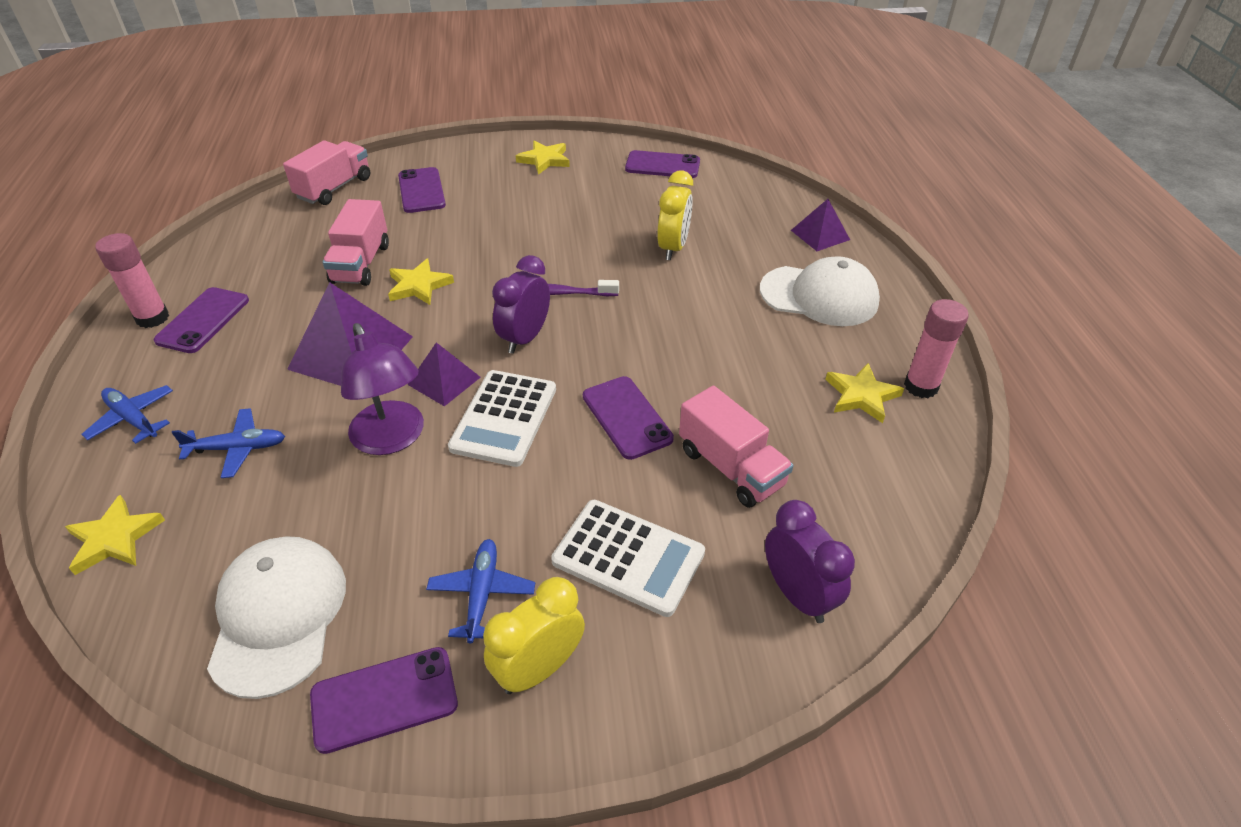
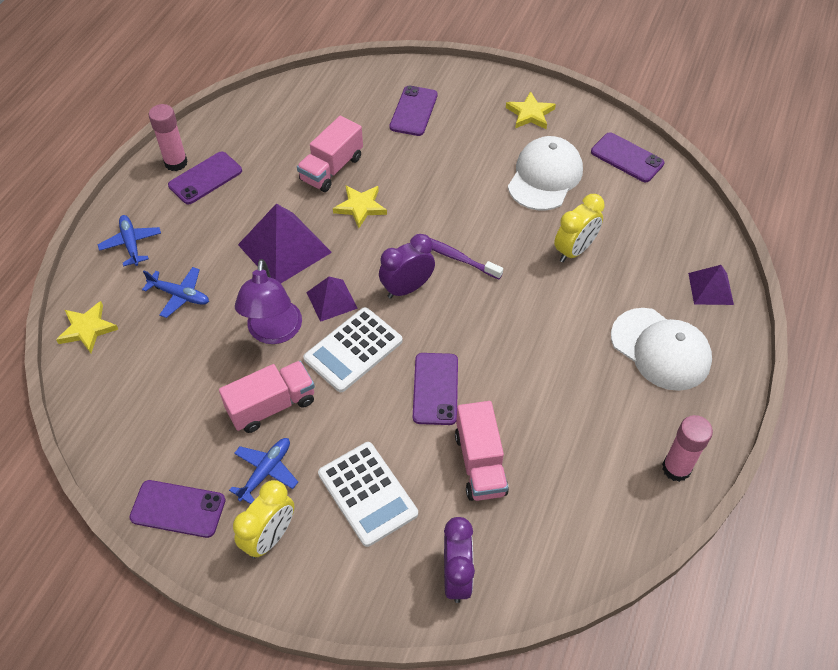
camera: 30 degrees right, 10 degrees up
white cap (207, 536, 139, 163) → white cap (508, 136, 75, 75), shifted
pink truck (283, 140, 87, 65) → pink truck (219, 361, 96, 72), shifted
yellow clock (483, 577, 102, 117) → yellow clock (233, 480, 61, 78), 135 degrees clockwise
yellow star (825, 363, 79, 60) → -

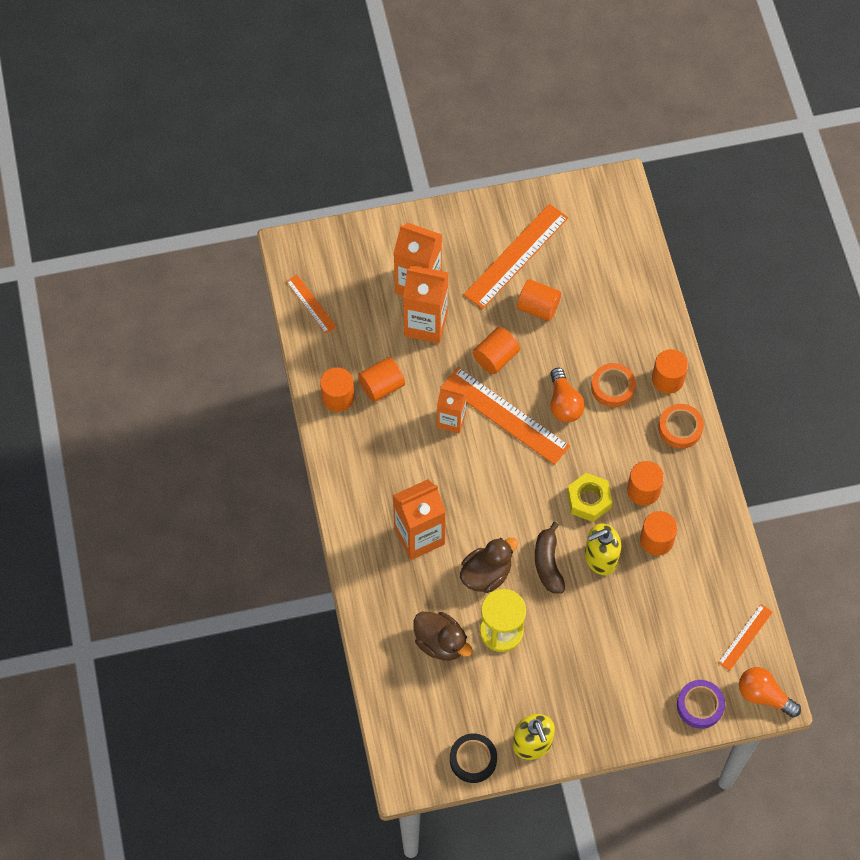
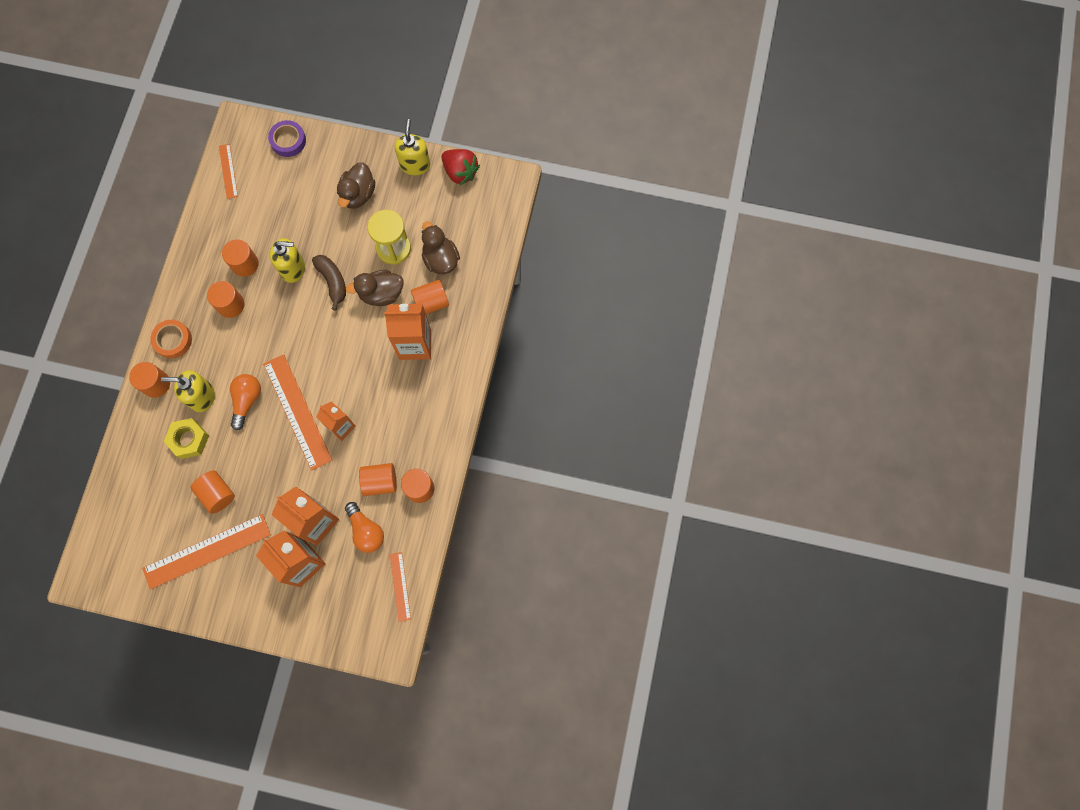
camera: 155 degrees left, 10 degrees up
black tape (450, 734, 47, 49) → red strawberry (441, 149, 39, 36)
orange cylinder (473, 327, 47, 47) → orange cylinder (411, 280, 38, 34), shifted
brown banana (535, 522, 30, 71) → brown banana (312, 255, 34, 56), 45 degrees counterclockwise
yellow nut (567, 473, 45, 49) → yellow nut (164, 418, 45, 41), shifted
orange tape (591, 363, 45, 44) → yellow soap dispenser (161, 370, 54, 42)
orange ruler (718, 604, 55, 67) → orange ruler (219, 144, 19, 55), 75 degrees counterclockwise
orange light bulb (739, 667, 62, 51) → orange light bulb (345, 502, 39, 51), shifted
- → brown duck (337, 162, 38, 47)

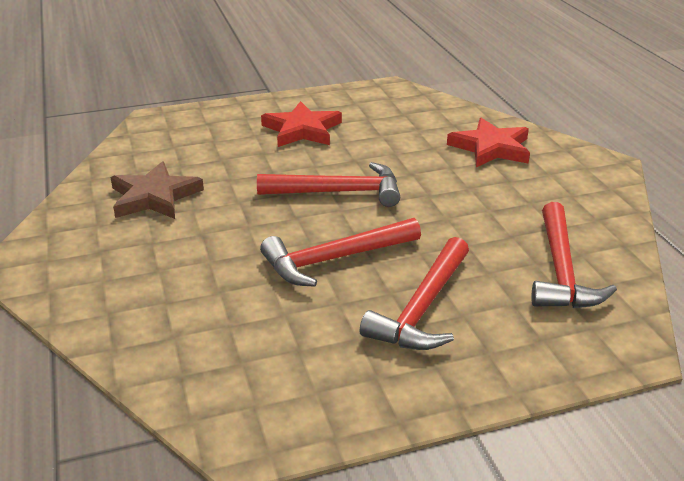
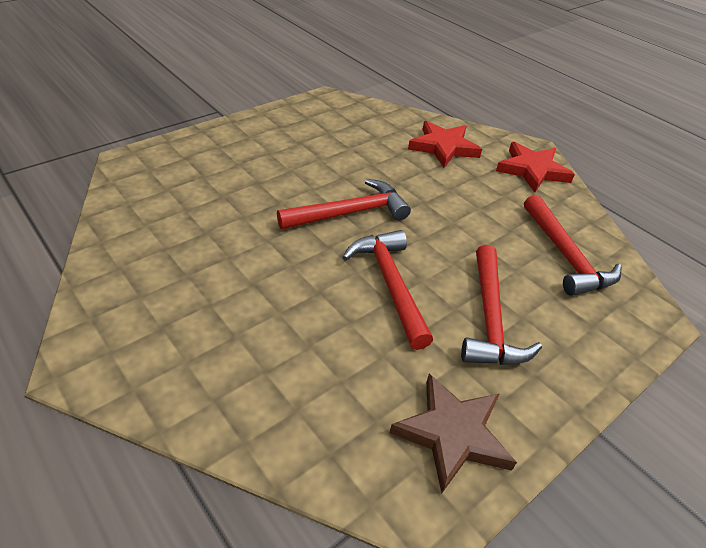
camera: 25 degrees left, 10 degrees up
brown star (110, 161, 94, 58) → brown star (390, 374, 127, 119), shifted
red hammer (260, 218, 161, 69) → red hammer (342, 230, 91, 120), 120 degrees clockwise
red star (261, 101, 81, 46) → red star (496, 142, 79, 50), shifted

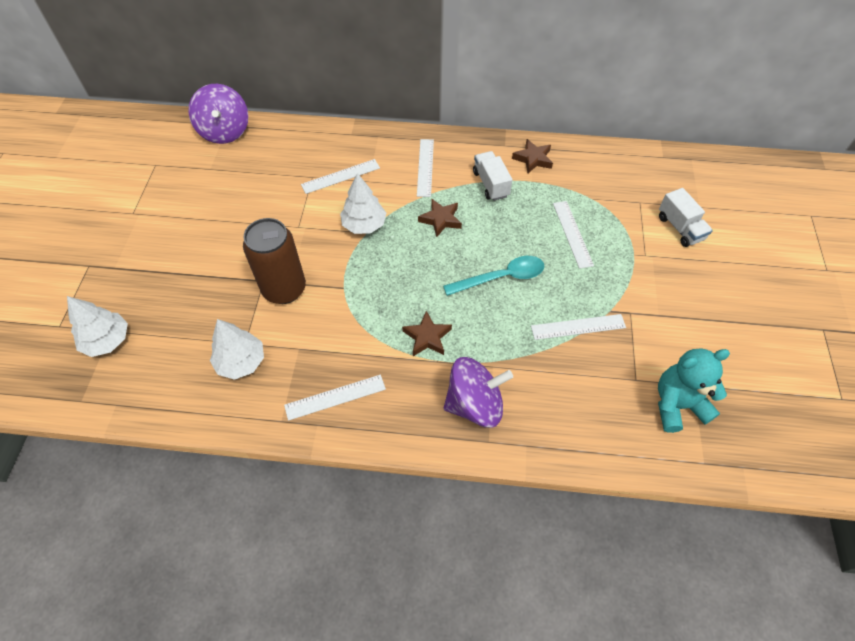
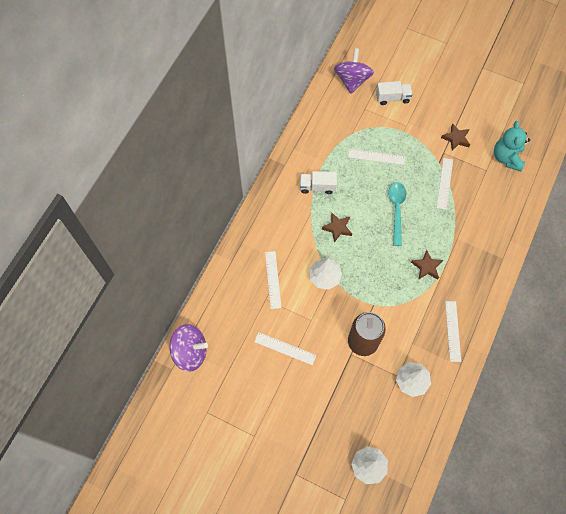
camera: 70 degrees left, 10 degrees up
white ruler (417, 139, 17, 58) → white ruler (254, 332, 62, 33), shifted
purple spinning top (444, 357, 69, 71) → purple spinning top (334, 48, 40, 46), shifted
brown star (512, 139, 41, 34) → brown star (441, 123, 29, 28), shifted

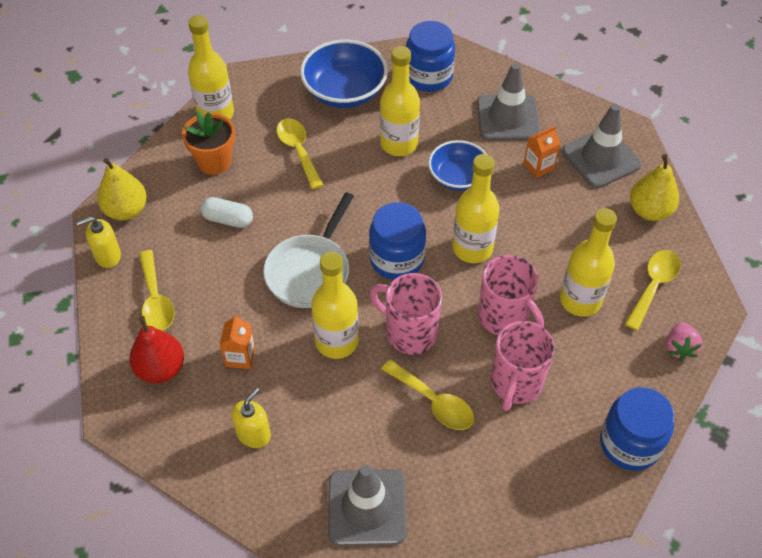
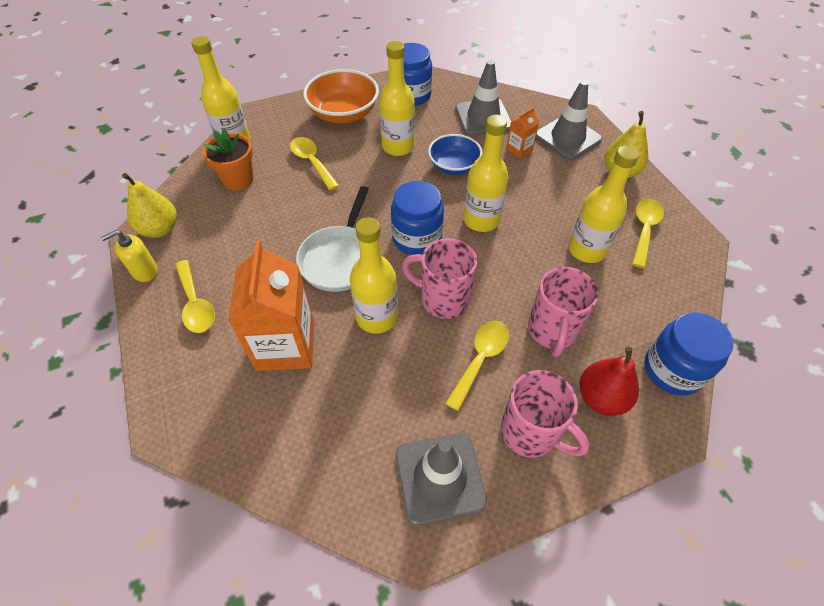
camera: 10 degrees left, 0 degrees up
red pear (129, 316, 55, 67) → red pear (580, 347, 59, 69), shifted
white capsule (200, 197, 53, 31) → -
orange carton (220, 314, 35, 55) → orange carton (228, 241, 86, 130), x2.17
yellow soap dispenser (232, 388, 39, 60) → -
blue bowl (300, 40, 88, 68) → orange bowl (303, 69, 76, 54)
yellow spoon (382, 360, 92, 70) → yellow spoon (445, 321, 64, 90), 90 degrees counterclockwise
pink mug (478, 255, 66, 80) → pink mug (501, 370, 89, 88), shifted
pink strawberry (666, 322, 37, 39) → -

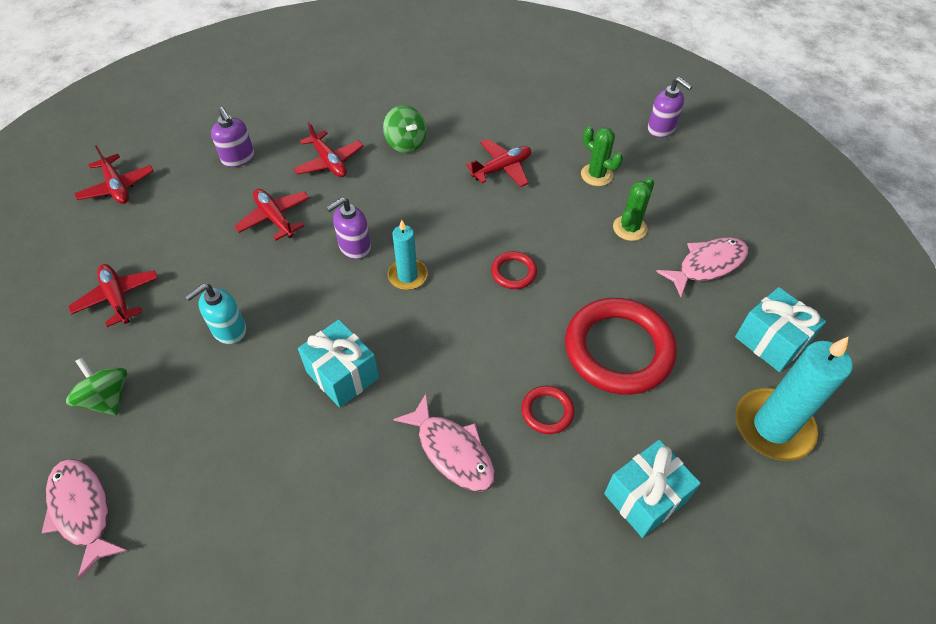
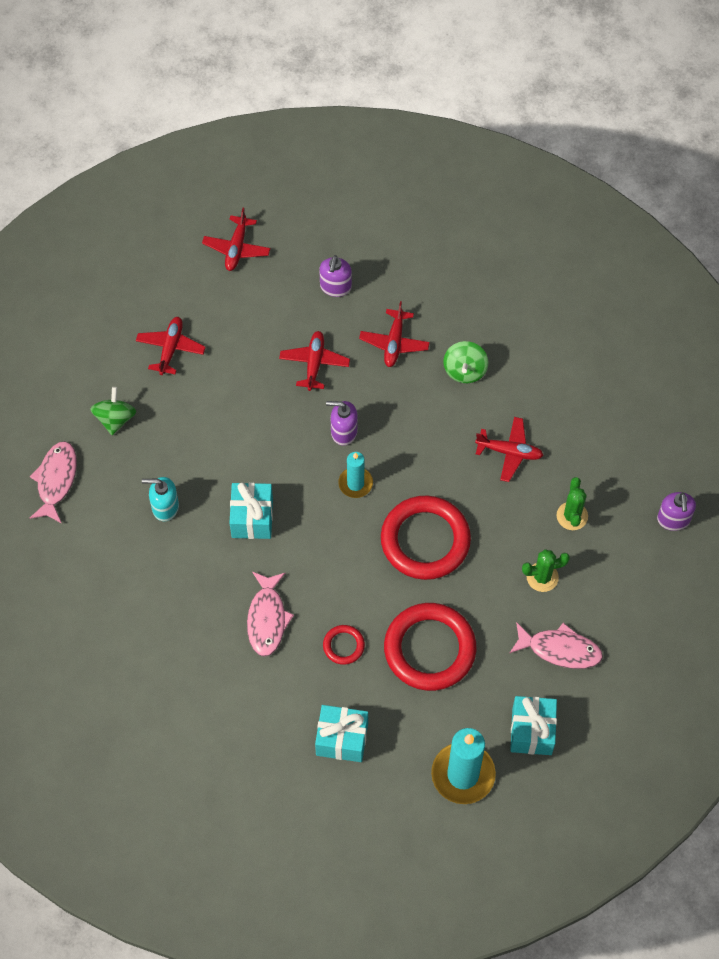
camera: 45 degrees right, 10 degrees up
turquoise soap dispenser (185, 284, 61, 60) → turquoise soap dispenser (142, 477, 37, 44), shifted
red ring (491, 251, 46, 38) → red ring (381, 496, 90, 84), x2.21

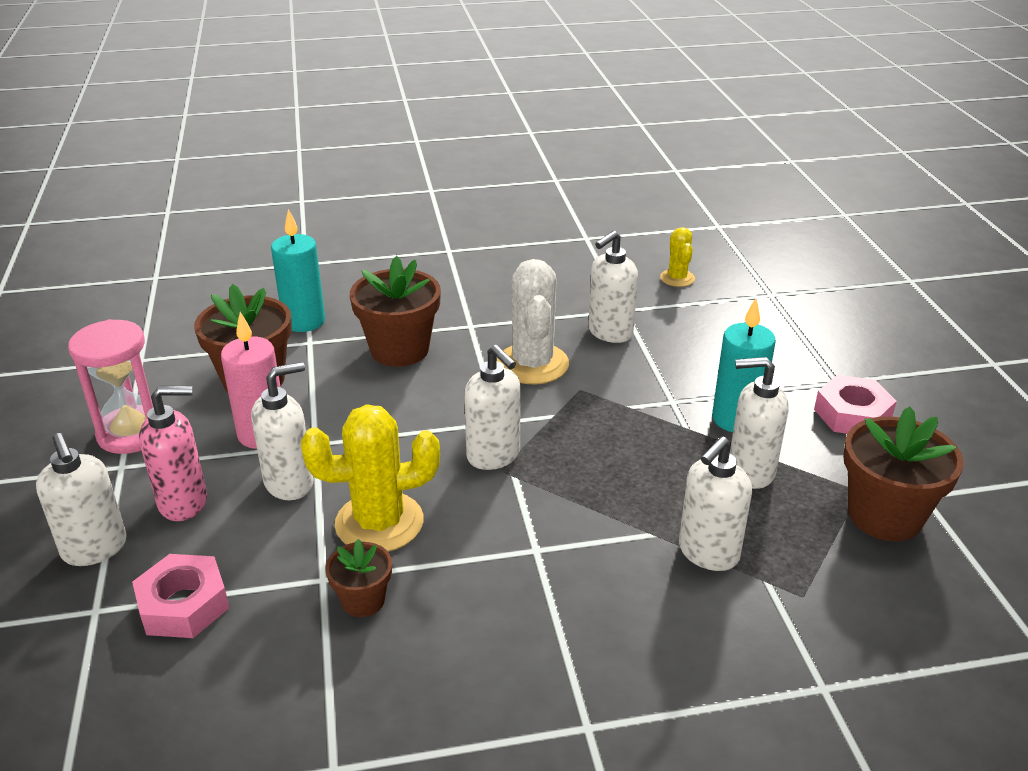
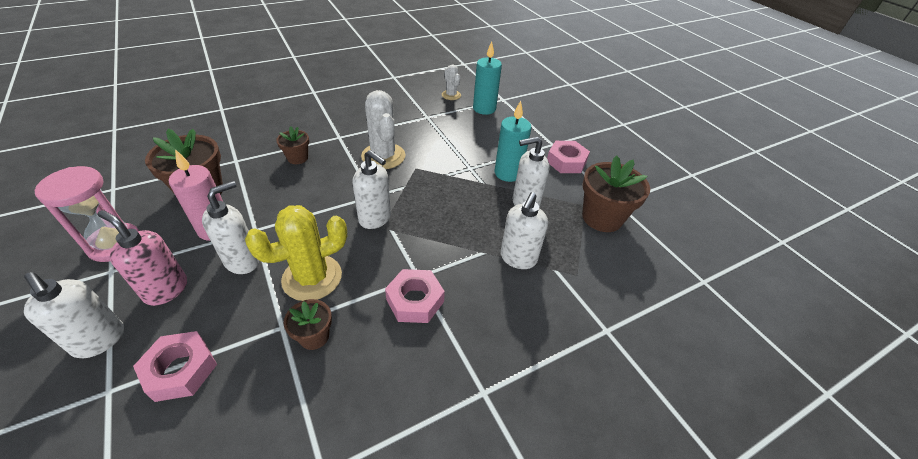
camera: 20 degrees left, 10 degrees up
pink soap dispenser (139, 386, 68, 135) → pink soap dispenser (98, 210, 89, 96), 120 degrees counterclockwise
turquoise candle (271, 209, 54, 123) → turquoise candle (473, 41, 29, 74), shifted
brown flower pot (350, 256, 91, 111) → brown flower pot (276, 126, 33, 38), x0.54
white soap dispenser (588, 231, 50, 112) → -
yellow cactus (660, 227, 35, 60) → white cactus (442, 65, 19, 35)
- → pink nut (385, 269, 60, 54)

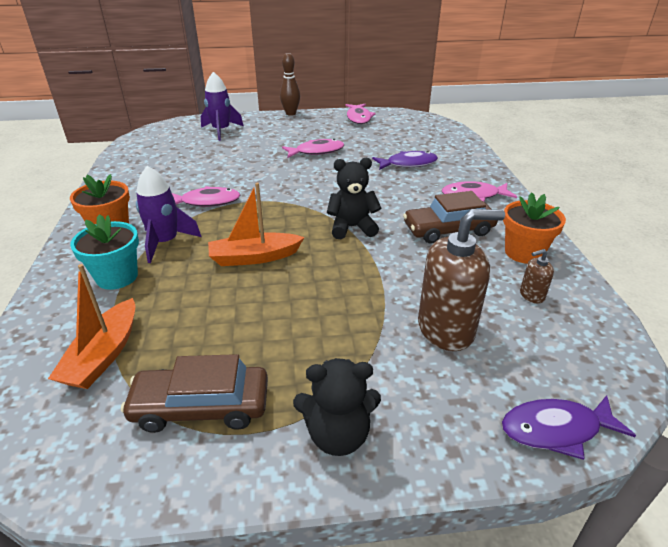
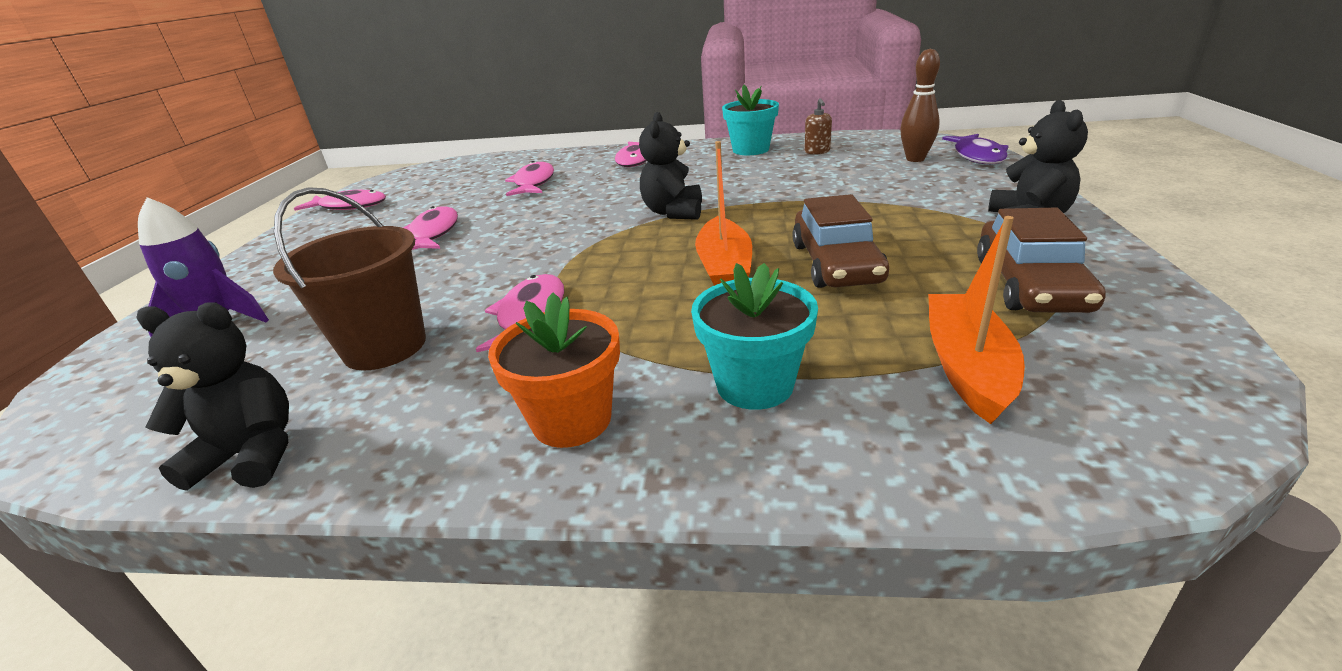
camera: 75 degrees left, 5 degrees down
orange boat (48, 264, 87, 125) → orange boat (928, 216, 97, 208), 105 degrees counterclockwise
purple rocket (136, 166, 65, 97) → -
brown bowling pin (280, 53, 20, 63) → brown bowling pin (900, 49, 40, 113), shifted
purple fish (372, 151, 66, 19) → pink fish (505, 161, 49, 35)
brown car (403, 191, 95, 52) → brown car (792, 194, 97, 94), shifted
brown soap dispenser (418, 209, 87, 142) → -
orange flower pot (503, 192, 63, 72) → turquoise flower pot (722, 85, 57, 70)
- → black teddy bear (136, 302, 153, 189)
- → brown bucket (273, 187, 153, 183)

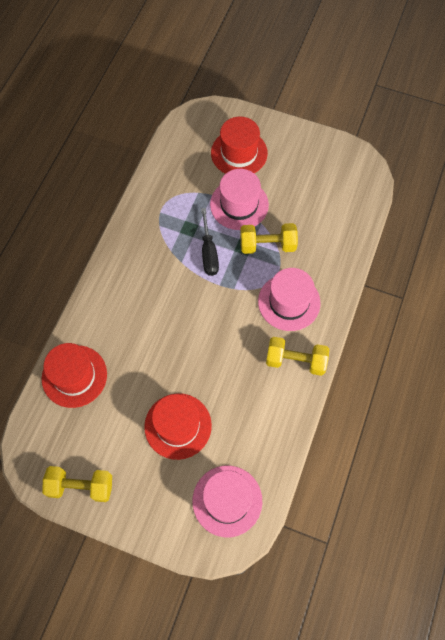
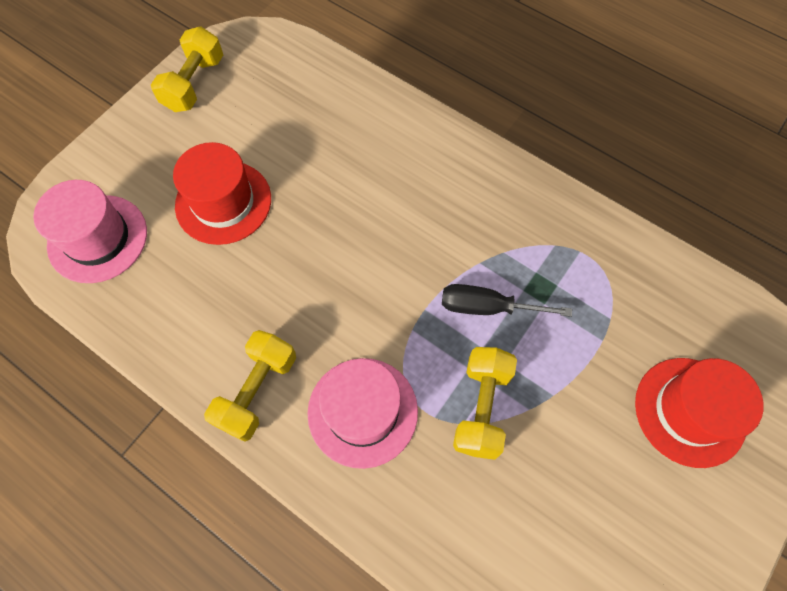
camera: 105 degrees right, 0 degrees up
red hat (42, 343, 65, 65) → -
pink hat (210, 169, 59, 61) → -

